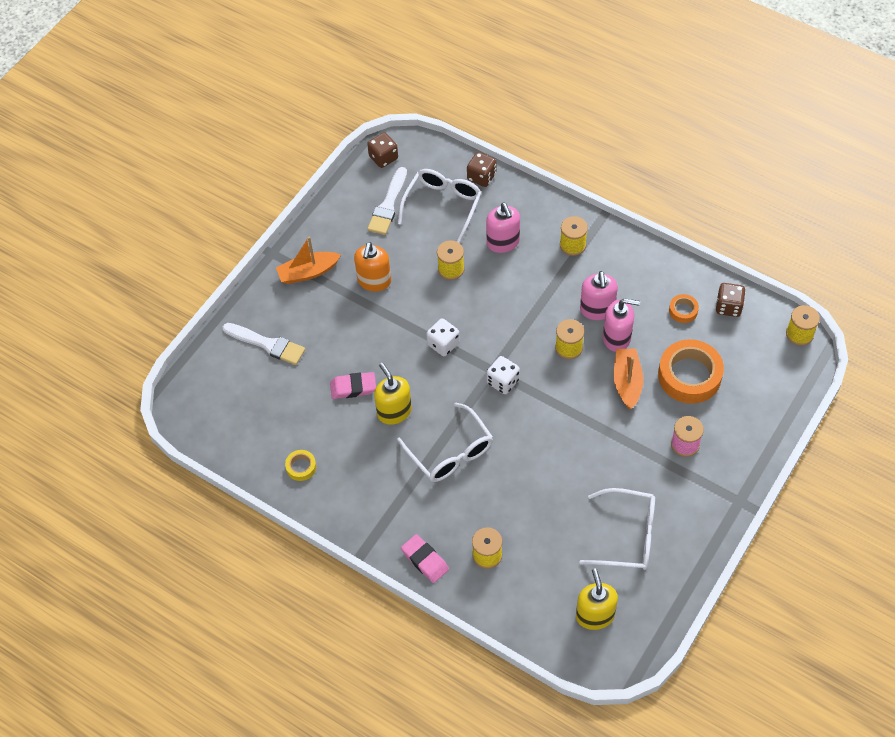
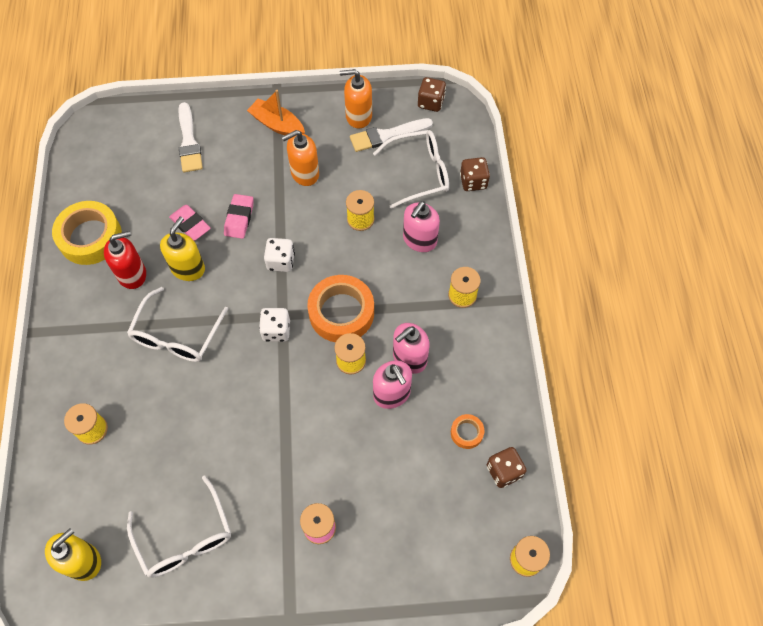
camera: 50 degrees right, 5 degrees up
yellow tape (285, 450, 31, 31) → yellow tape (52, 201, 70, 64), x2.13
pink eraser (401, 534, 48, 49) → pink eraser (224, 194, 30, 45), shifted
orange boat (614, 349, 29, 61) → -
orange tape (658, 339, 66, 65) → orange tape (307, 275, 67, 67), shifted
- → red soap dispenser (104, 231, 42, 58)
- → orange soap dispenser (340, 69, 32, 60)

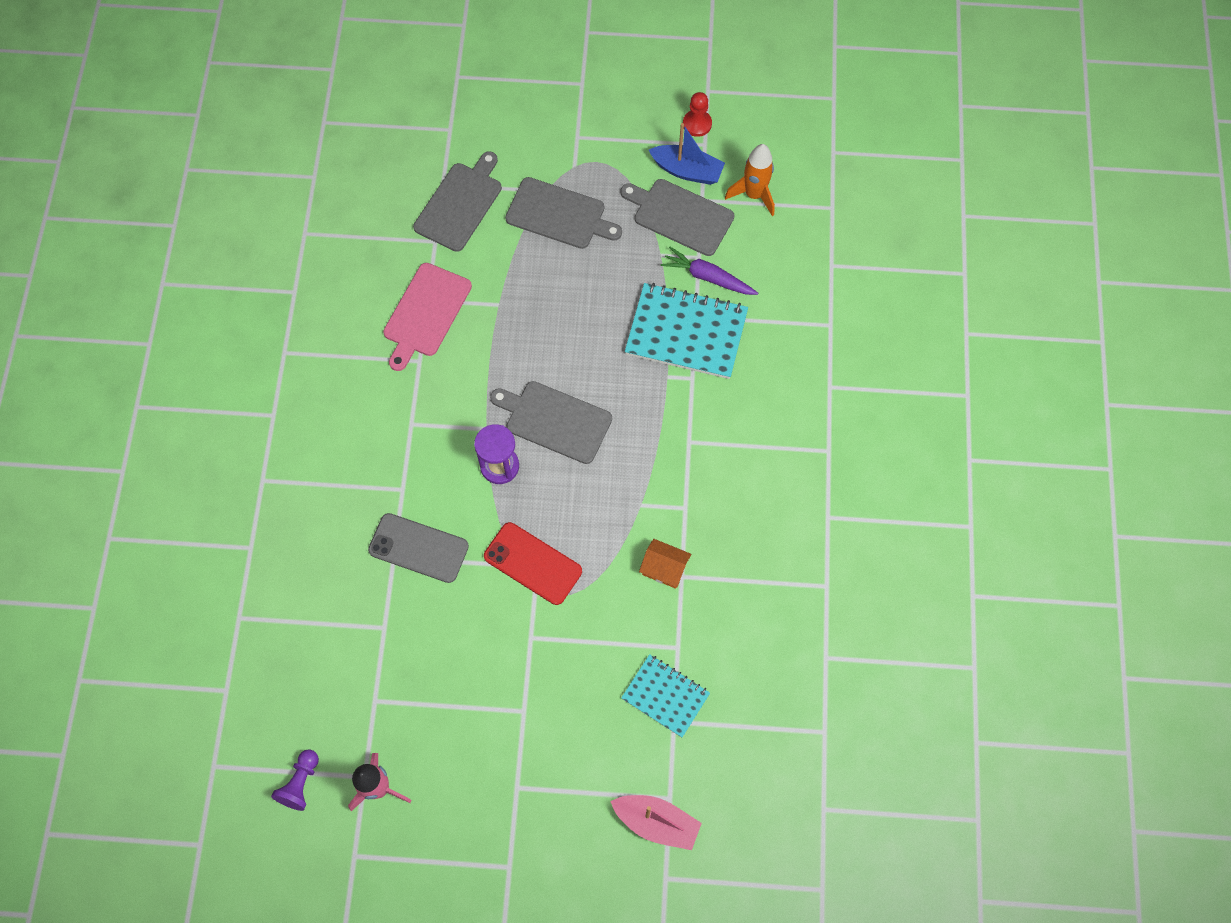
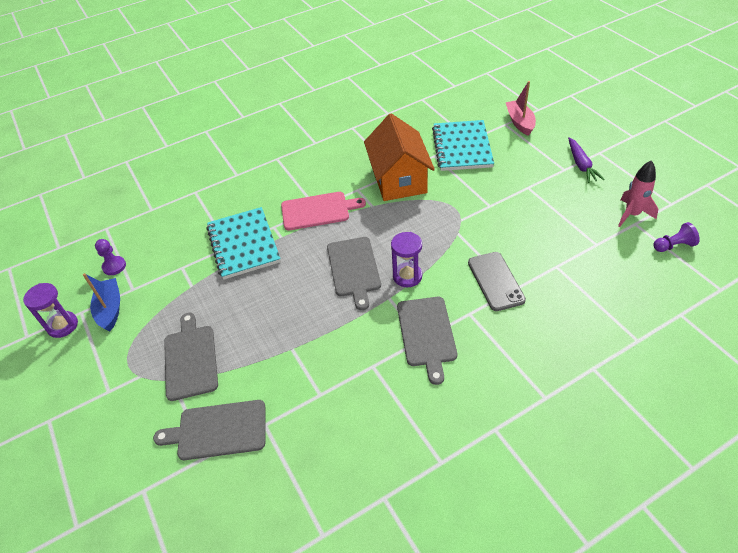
camera: 120 degrees left, 20 degrees down
pink cutting board (383, 263, 89, 108) → pink cutting board (281, 192, 85, 39), shifted
red phone (484, 522, 98, 83) → -
grey cutting board (621, 179, 114, 77) → grey cutting board (397, 297, 60, 88), shifted
turquoise notebook (621, 654, 89, 84) → turquoise notebook (432, 120, 62, 51), x1.65
orange house (639, 539, 52, 50) → orange house (364, 113, 71, 88), x2.35
purple carrot (661, 247, 97, 48) → purple carrot (568, 137, 37, 46), shifted
red pawn (683, 92, 29, 45) → purple hourglass (23, 283, 55, 55)
orange rocket (725, 144, 50, 72) → purple pawn (95, 239, 31, 36)

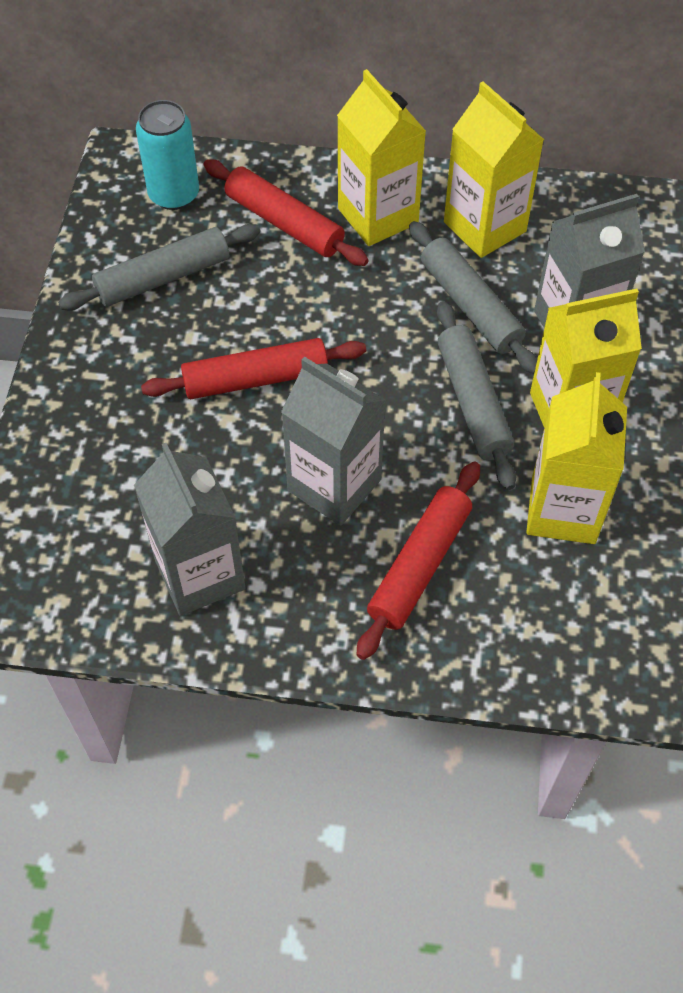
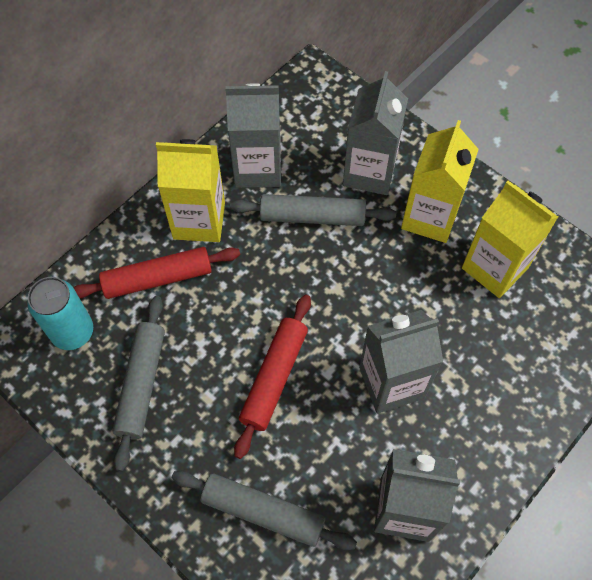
camera: 55 degrees left, 5 degrees up
red rolling pin (356, 461, 124, 199) → -
grey rolling pin (437, 301, 79, 189) → grey rolling pin (172, 471, 185, 79), shifted
yellow carton (444, 81, 100, 177) → grey carton (225, 83, 56, 105)

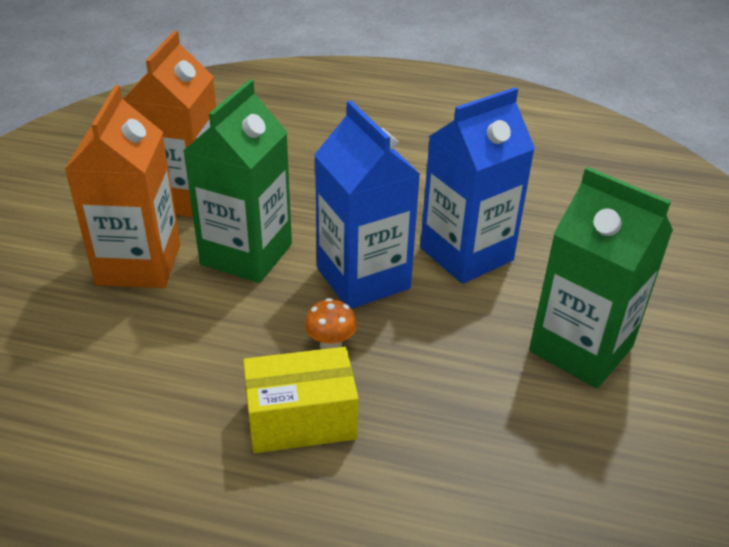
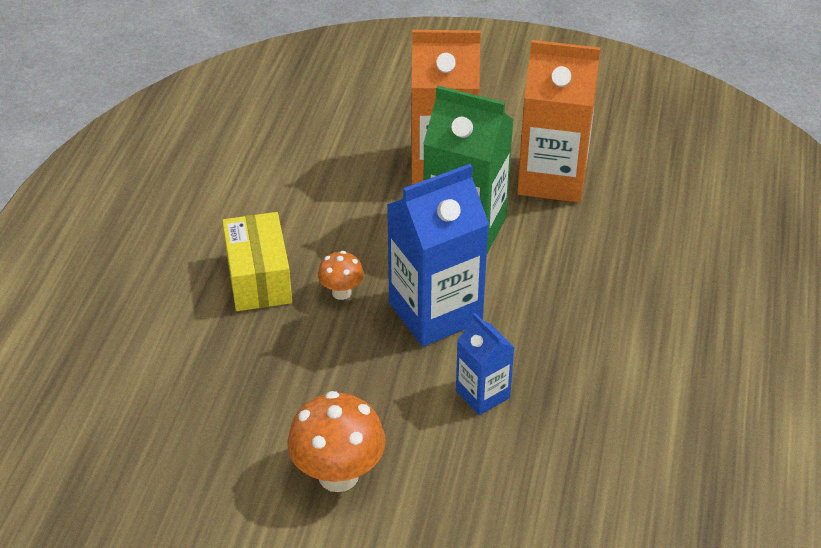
camera: 90 degrees right, 5 degrees up
blue carton (420, 87, 115, 197) → blue carton (456, 313, 59, 102), x0.53
green carton (529, 167, 144, 221) → orange mushroom (287, 391, 99, 101)

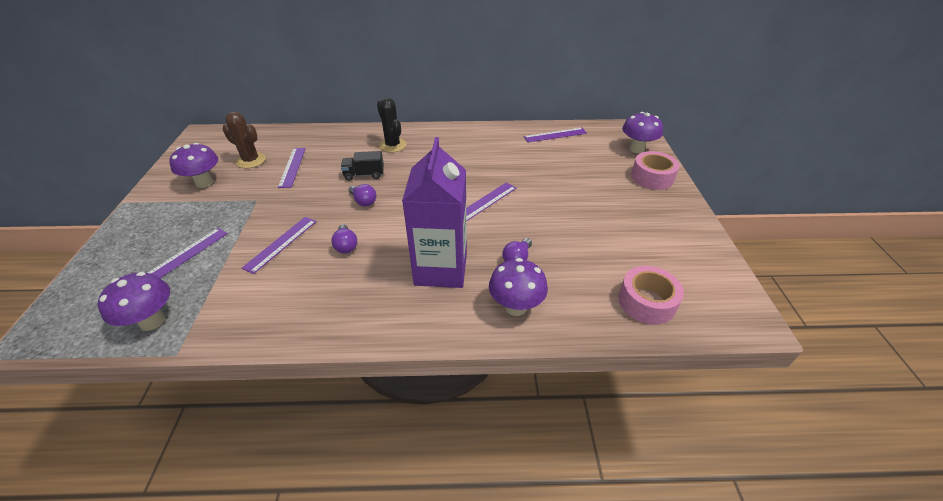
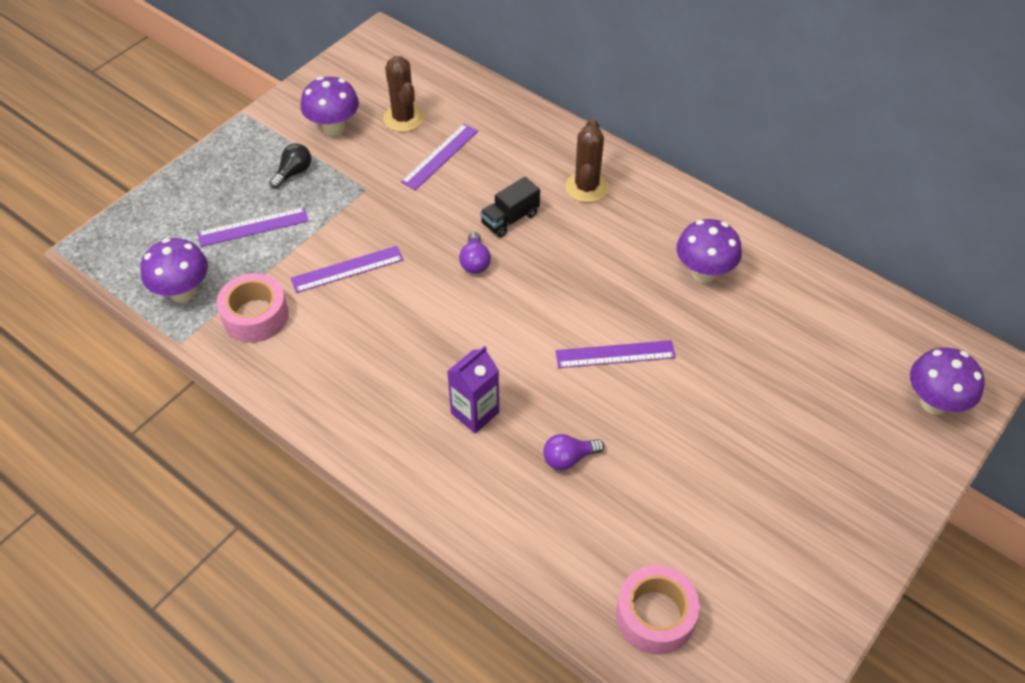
camera: 40 degrees right, 10 degrees up
purple light bulb (331, 224, 26, 30) → -
black truck (341, 151, 43, 30) → black truck (480, 177, 60, 61), 75 degrees counterclockwise
black cactus (377, 98, 29, 55) → brown cactus (565, 119, 43, 84)
purple carton (402, 137, 65, 151) → purple carton (447, 346, 52, 87), x0.54
purple mushroom (489, 258, 59, 58) → purple mushroom (676, 219, 66, 64), shifted
purple ruler (524, 128, 63, 14) → -
pink tape (631, 151, 49, 39) → pink tape (217, 273, 72, 70), shifted
- → black light bulb (269, 143, 42, 46)

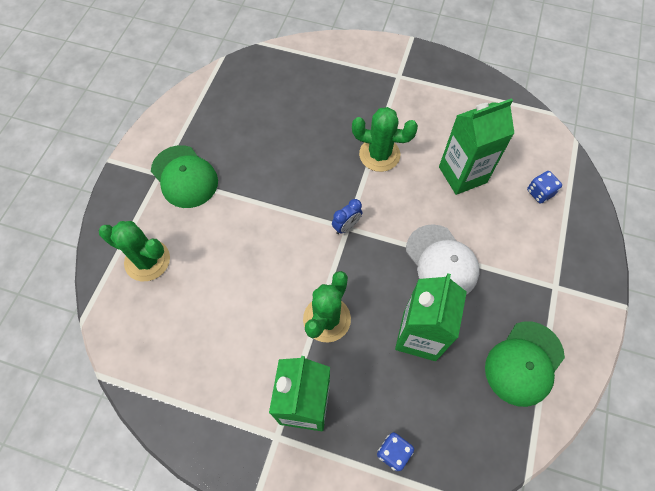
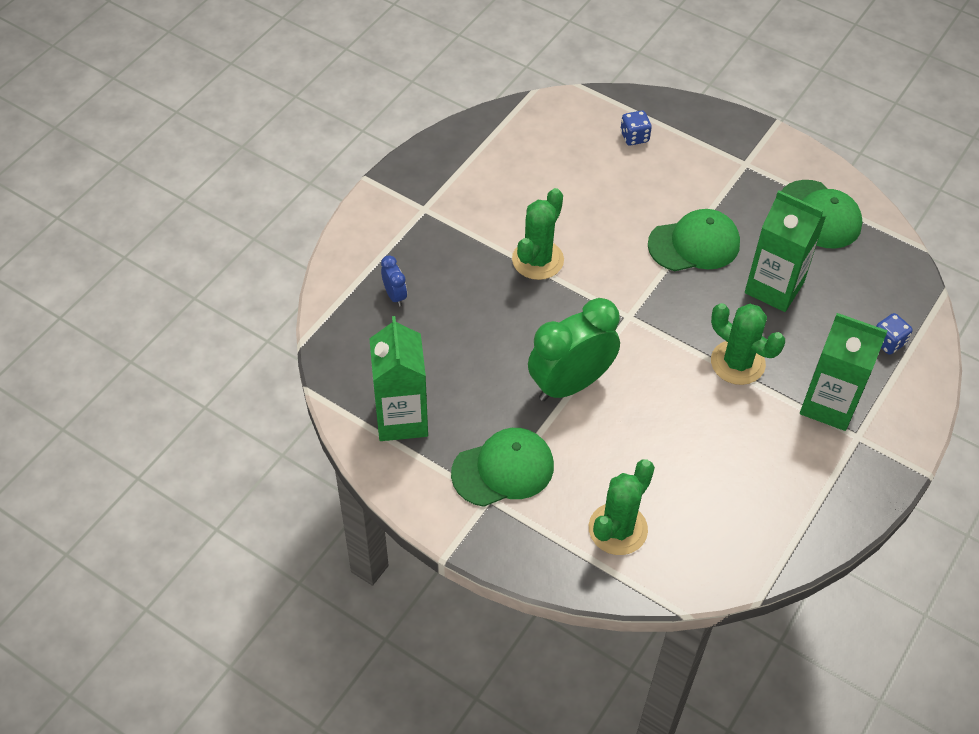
camera: 75 degrees left, 10 degrees down
blue clock (332, 199, 30, 35) → blue clock (381, 255, 26, 52), shifted
white cap (406, 224, 74, 71) → green cap (648, 209, 92, 62)
green carton (439, 98, 75, 97) → green carton (369, 316, 59, 125), shifted
- → green clock (528, 298, 92, 103)

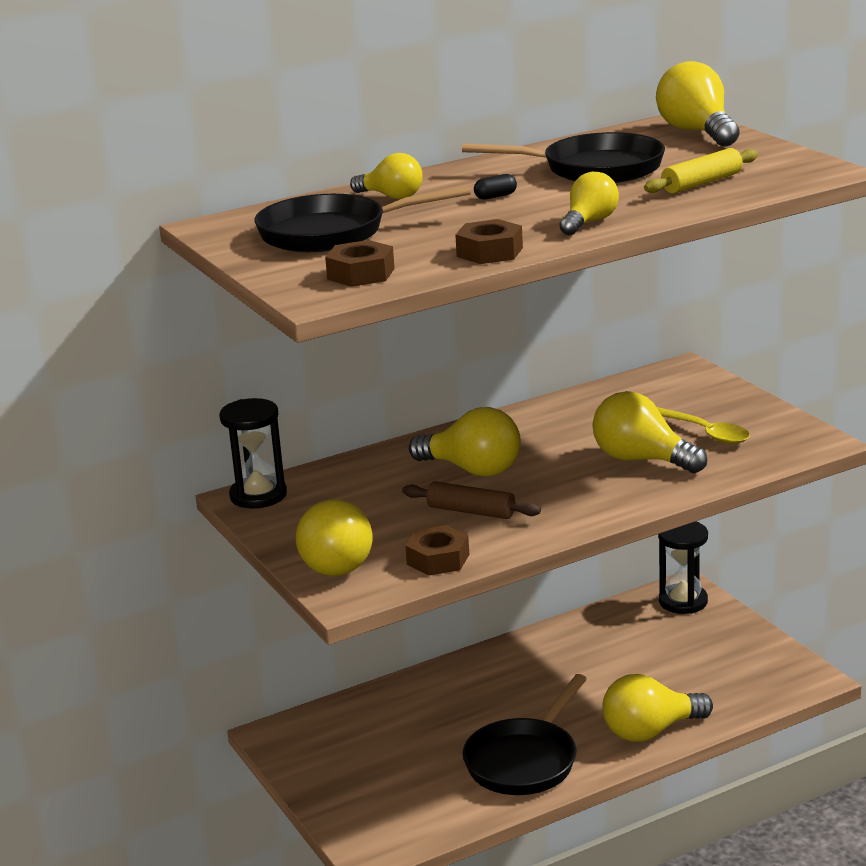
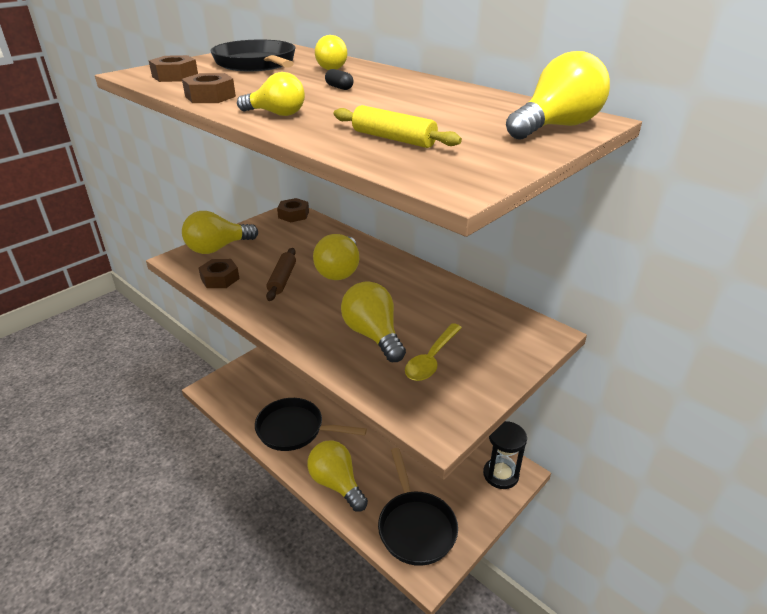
camera: 70 degrees right, 10 degrees up
black hourglass (219, 398, 68, 111) → brown nut (277, 198, 32, 25)
black pan (462, 132, 203, 51) → black pan (378, 448, 80, 118), shifted
yellow light bulb (593, 391, 114, 82) → yellow light bulb (341, 281, 65, 81), 45 degrees counterclockwise

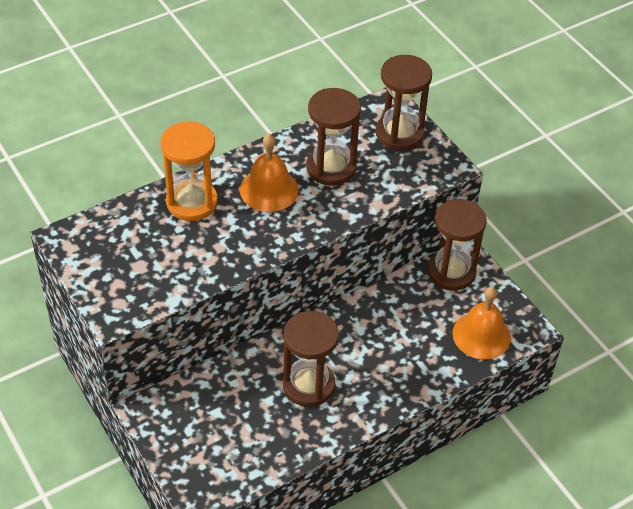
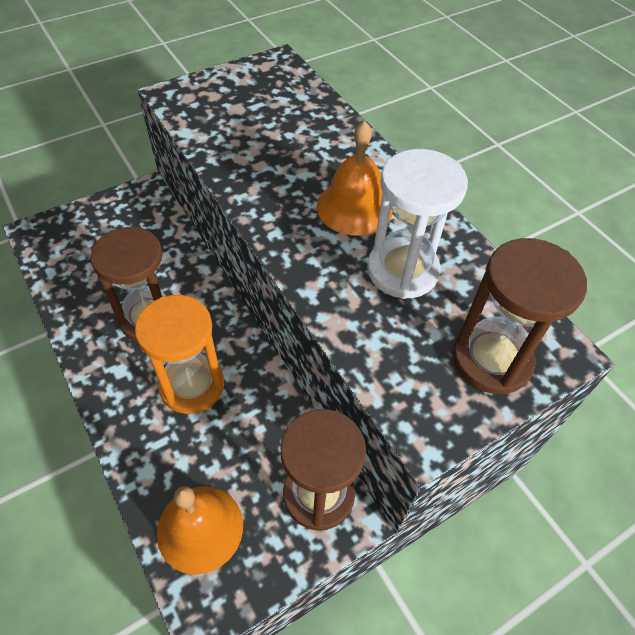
camera: 90 degrees right, 5 degrees up
orange hourglass (161, 121, 57, 100) → orange hourglass (135, 295, 89, 119), shifted
brown hourglass (306, 88, 55, 98) → white hourglass (367, 149, 101, 150)

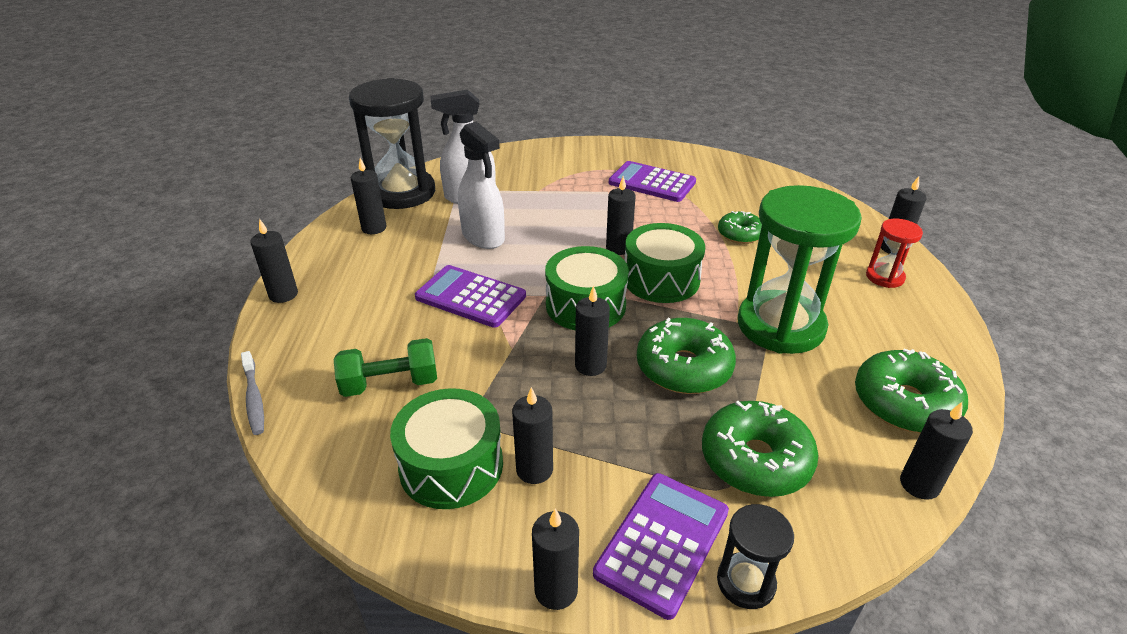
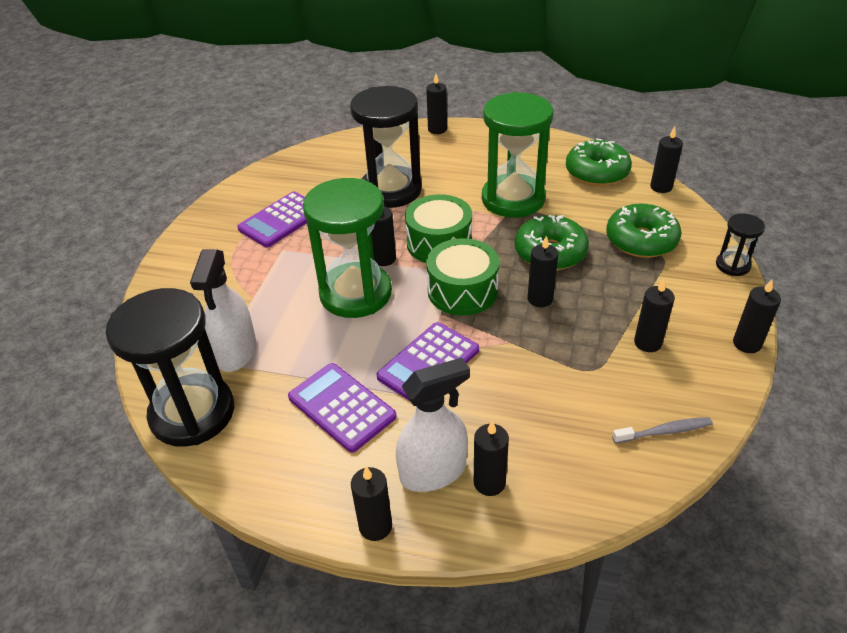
camera: 75 degrees left, 5 degrees up
grey toothbrush (241, 351, 23, 84) → grey toothbrush (612, 417, 101, 27), shifted
green dumbbell (334, 338, 103, 59) → -
black candle (351, 158, 35, 76) → black candle (474, 421, 35, 75), shifted
green drum (390, 388, 113, 121) → -
white spray bottle (458, 121, 47, 128) → white spray bottle (396, 358, 74, 134), shifted
purple calculator (593, 473, 136, 147) → purple calculator (288, 363, 109, 90), shifted
green donut (718, 211, 44, 33) → black hourglass (350, 86, 72, 122)
red hourglass (866, 219, 57, 69) → -
- → green hourglass (303, 178, 89, 140)

